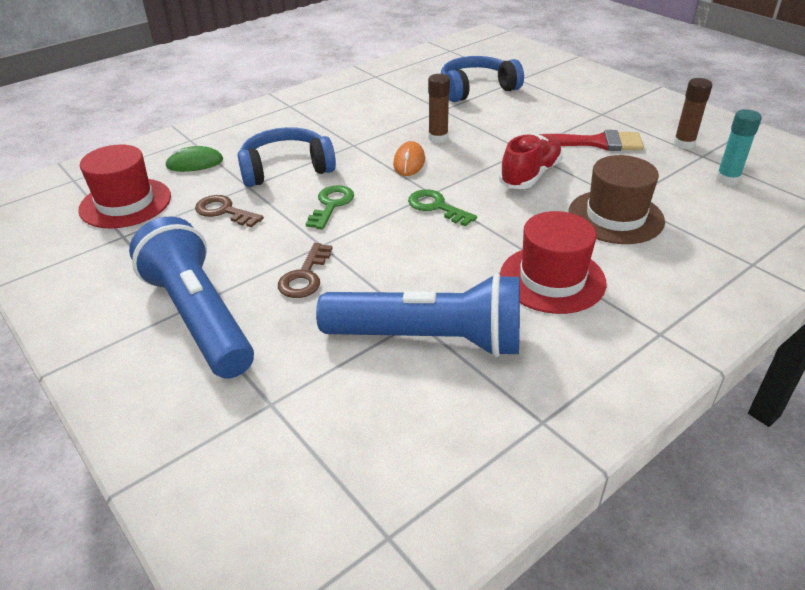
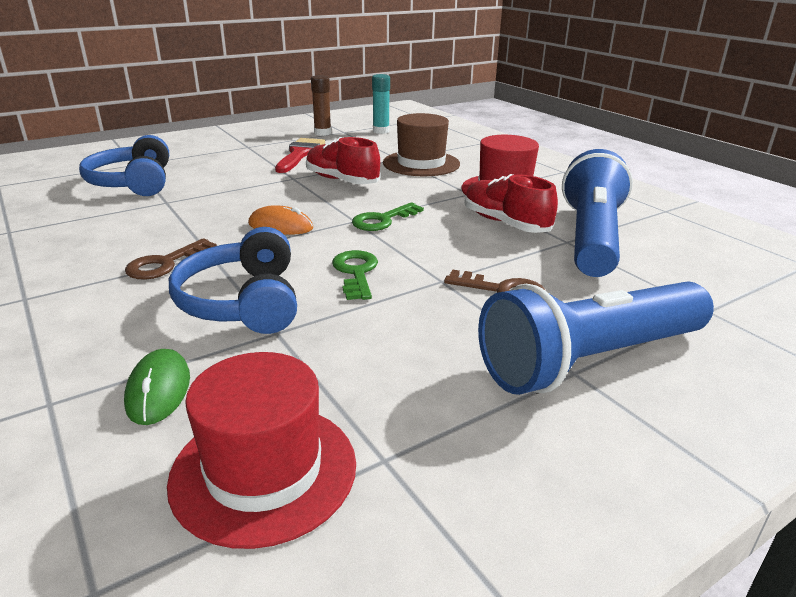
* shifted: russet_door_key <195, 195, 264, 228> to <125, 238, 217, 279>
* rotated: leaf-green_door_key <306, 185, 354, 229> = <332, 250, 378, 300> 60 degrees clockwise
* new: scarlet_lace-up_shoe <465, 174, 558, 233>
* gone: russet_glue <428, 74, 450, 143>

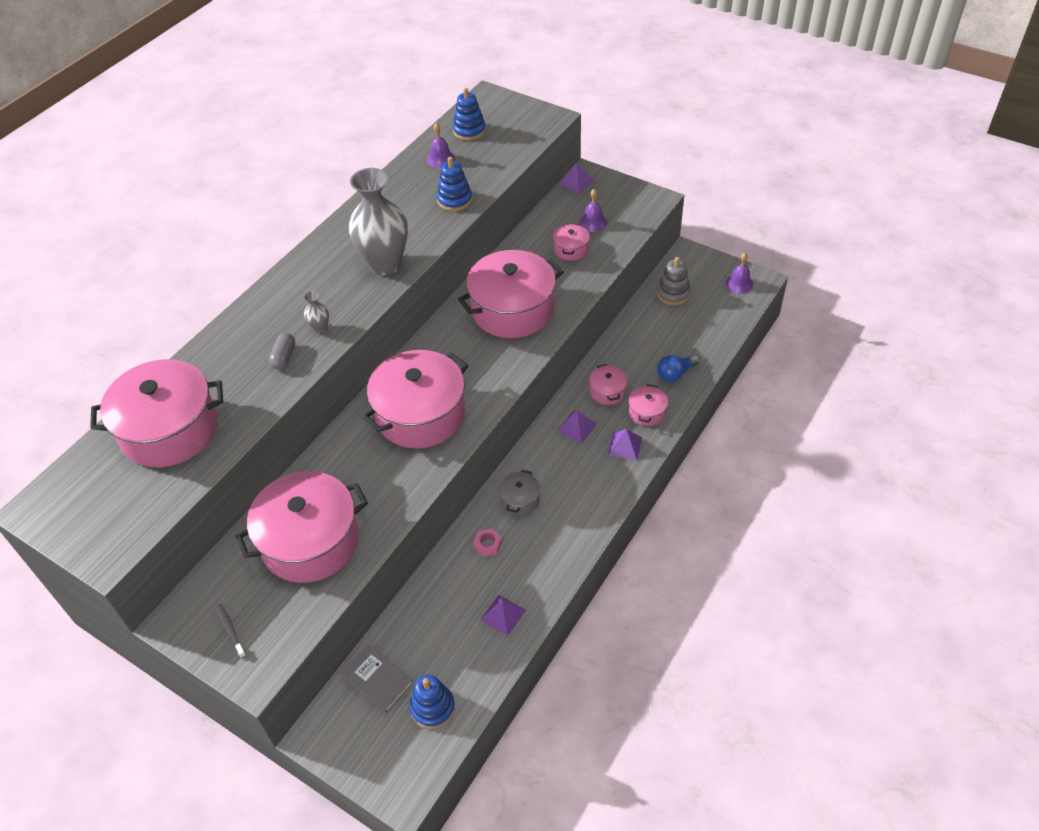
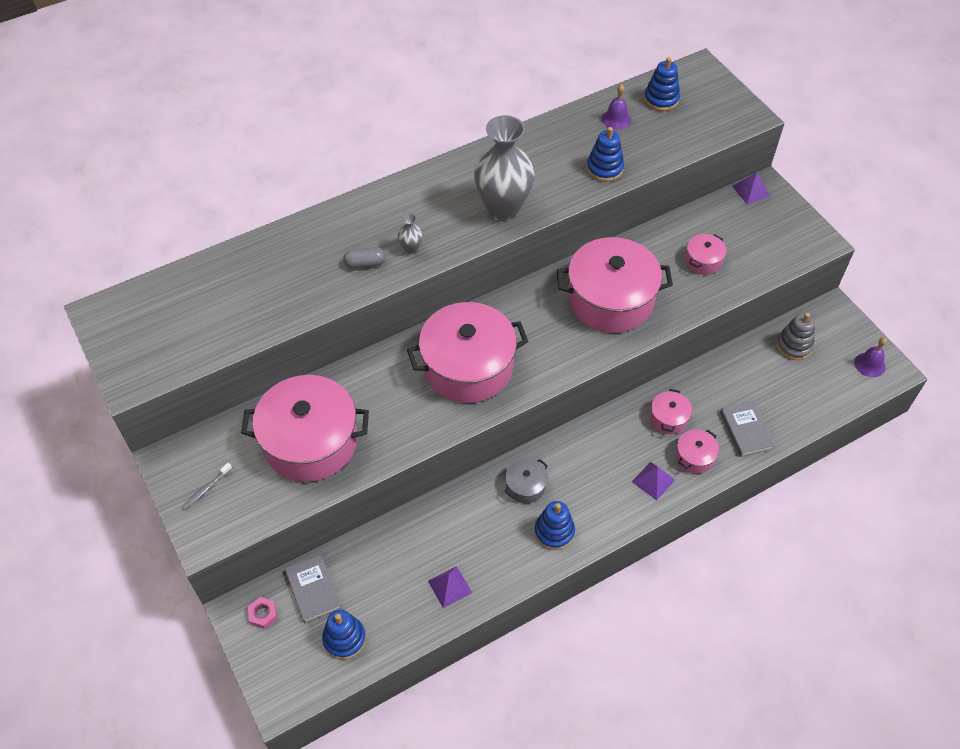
* rotated: gray_toothbrush <216, 604, 246, 658> = <182, 463, 232, 510> 135 degrees counterclockwise
* shifted: rosy_nut <473, 528, 502, 557> to <248, 597, 277, 629>
* rotated: gray_pill <269, 333, 295, 370> = <343, 247, 386, 268> 45 degrees clockwise
* new: cobalt_stacking_toy <534, 501, 575, 550>
* swapped: cobalt_lightbulb <657, 355, 699, 382> to gray_hardcover <720, 401, 775, 457>
* gone: rosy_cooking_pot <90, 359, 223, 467>
* gone: purple_solid_pyramid <557, 410, 597, 443>
* gone: purple_bell <579, 189, 607, 232>

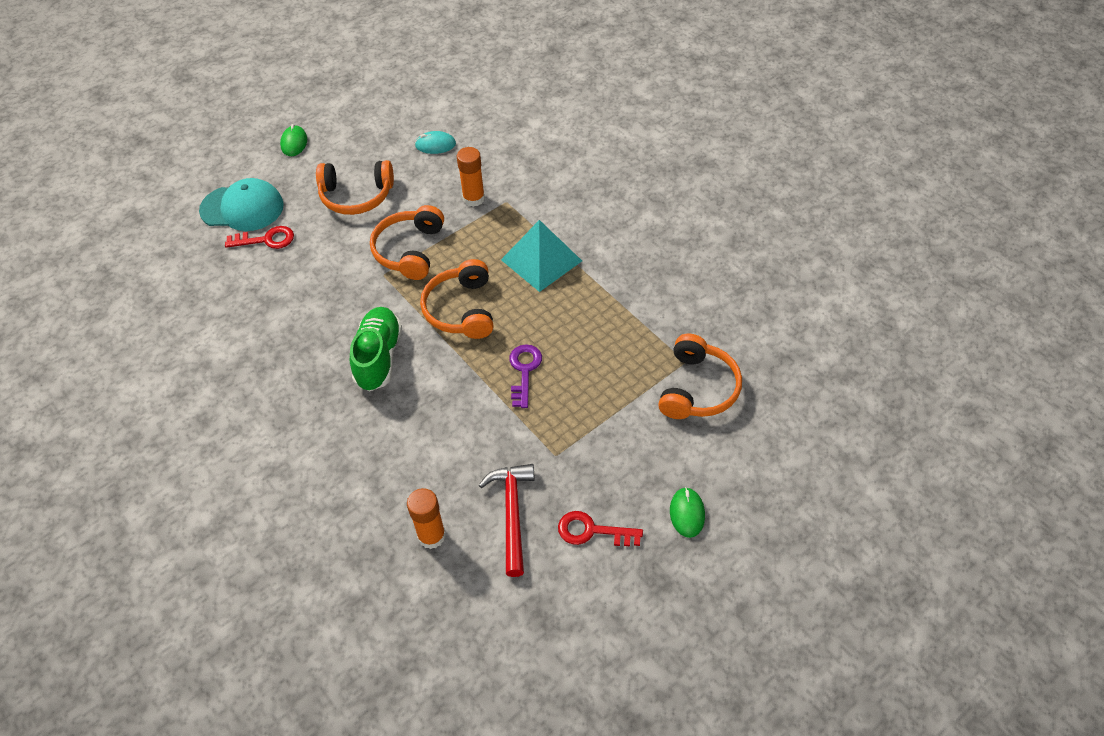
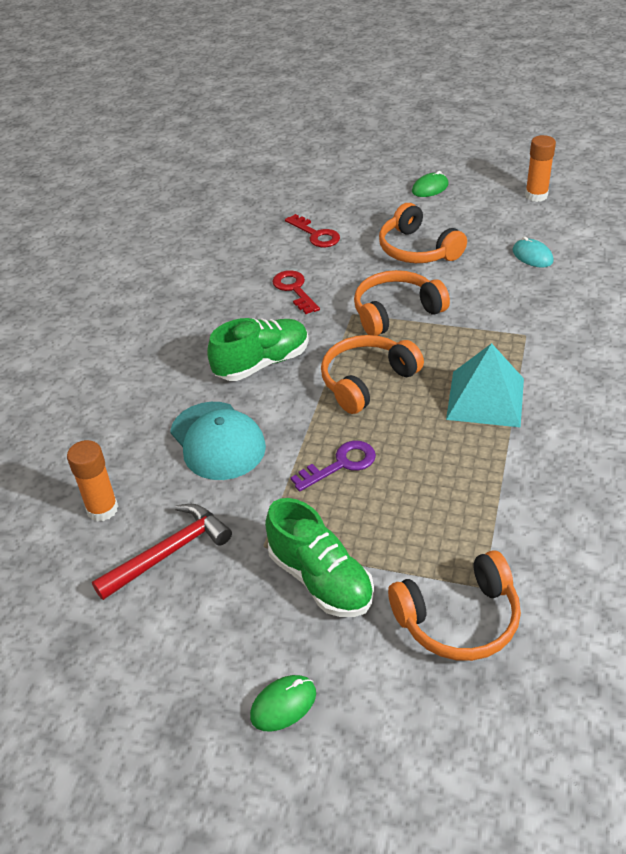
* shifted: teal_peaked_cap <199, 178, 284, 231> to <170, 402, 266, 480>
* new: leaf-green_lace-up_shoe <265, 498, 374, 617>
* shifted: scarlet_door_key <558, 511, 643, 546> to <272, 270, 320, 314>
* shifted: bright_orange_glue <457, 147, 485, 207> to <525, 135, 556, 202>

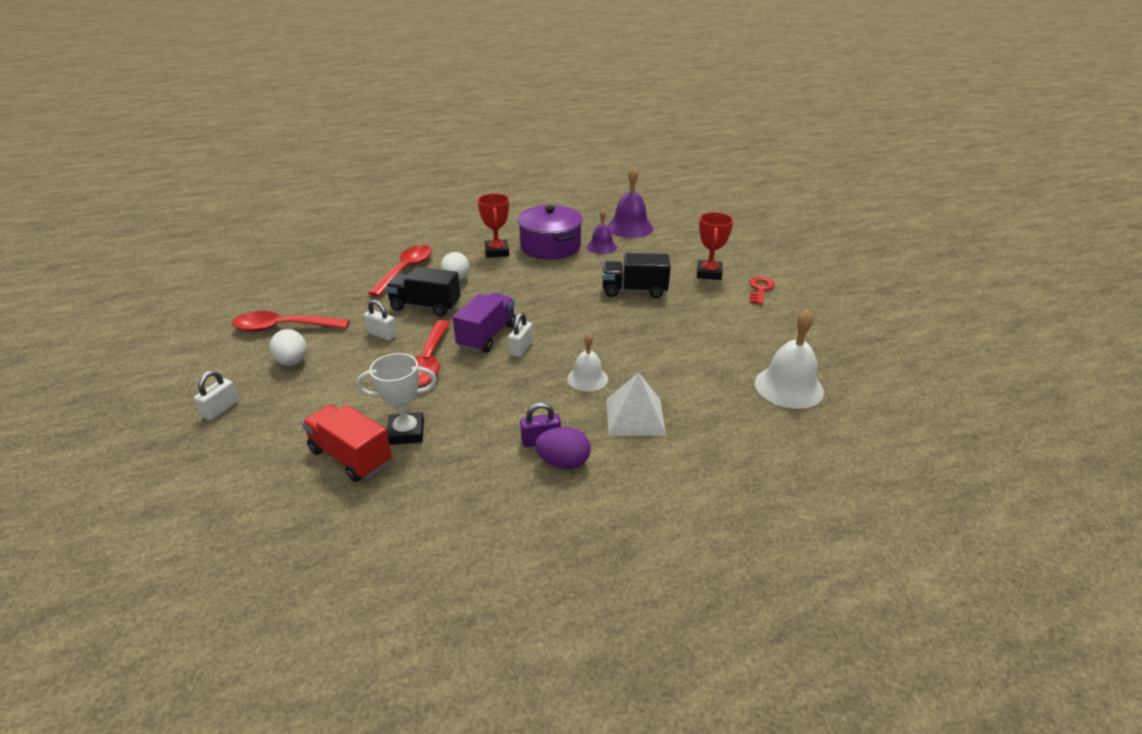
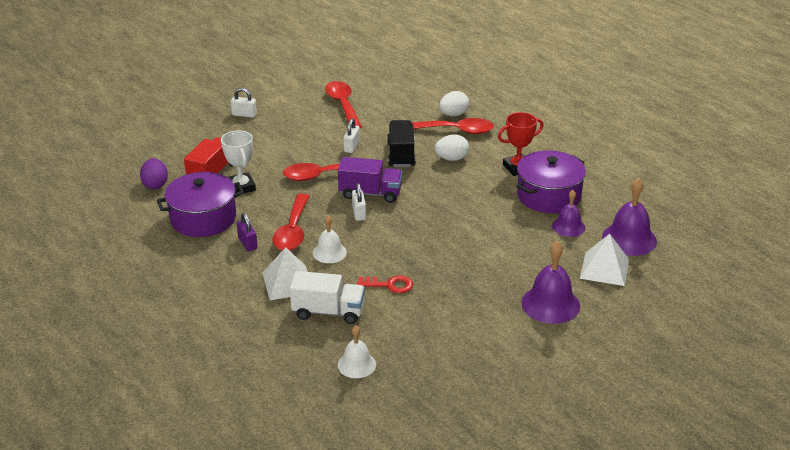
* shifted: purple_toy_egg <535, 427, 590, 469> to <140, 158, 168, 189>
* new: purple_cooking_pot <157, 172, 244, 237>
* new: scarlet_tablespoon <272, 193, 310, 251>
* new: snow-white_lorry <290, 271, 365, 324>
* scaled: snow-white_bell <755, 309, 824, 409> = <338, 325, 376, 378> x0.62
* rotated: snow-white_small_lock <508, 312, 533, 357> = <352, 183, 366, 221> 75 degrees clockwise
* shifted: scarlet_door_key <749, 277, 775, 305> to <357, 276, 413, 293>
* shifted: snow-white_toy_egg <269, 329, 307, 366> to <439, 91, 469, 116>
* swapped: scarlet_trophy <697, 212, 734, 280> to purple_bell <521, 241, 580, 324>
* new: snow-white_solid_pyramid <580, 234, 629, 286>
* gone: ebony_lorry <602, 253, 671, 298>

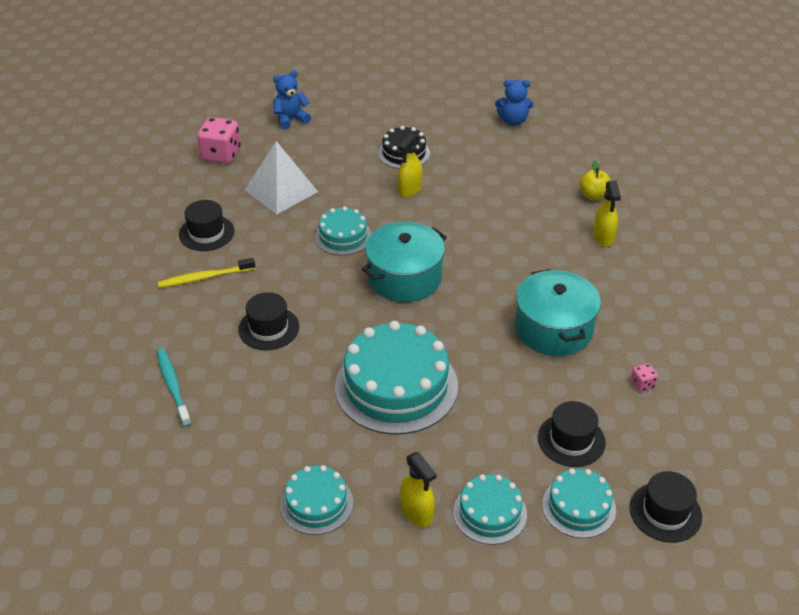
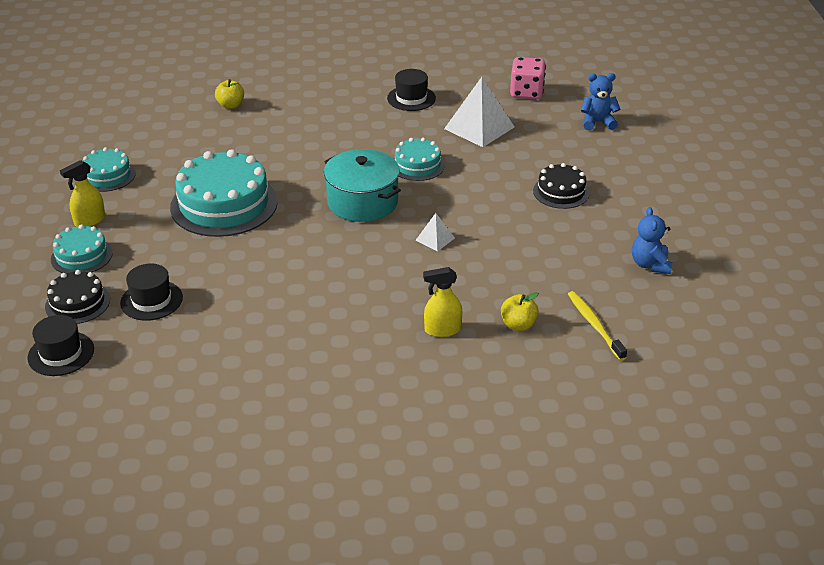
* repainted: teal_layer_cake <542, 468, 616, 538> to ebony_layer_cake <45, 270, 110, 324>
* swapped: teal_toothbrush <157, 348, 191, 427> to yellow_apple <215, 79, 244, 109>
* new: snow-white_solid_pyramid <416, 213, 455, 251>
* shifted: yellow_toothbrush <158, 258, 255, 288> to <568, 291, 627, 361>
* rotated: cobalt_stuffed_bear <273, 70, 311, 130> = <581, 73, 620, 130> 60 degrees counterclockwise
* gone: ebony_top_hat <238, 292, 299, 350>
* gone: yellow_spray_cleaner <398, 134, 422, 197>
* gone: teal_cooking_pot <515, 269, 601, 356>
* gone: rosy_die <631, 363, 658, 392>

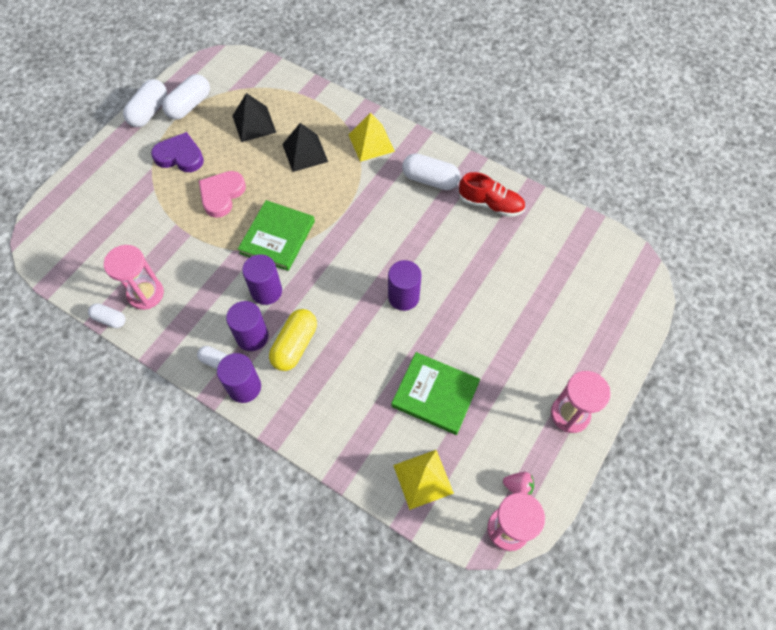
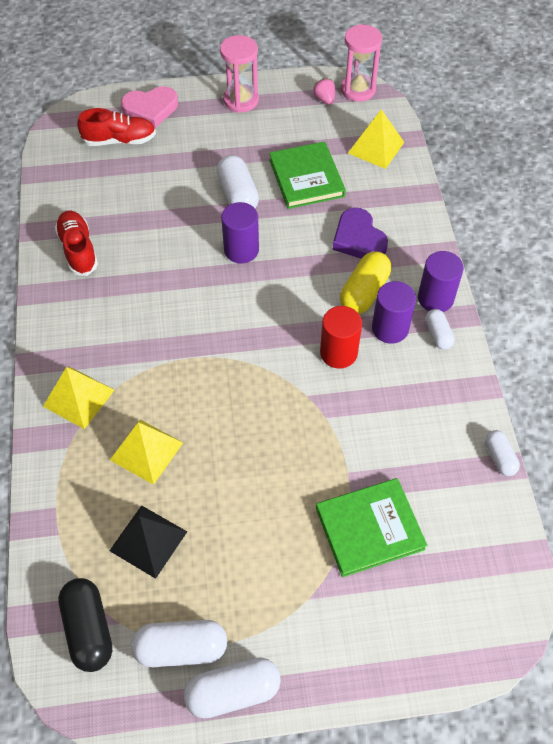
* new: ebony_pill <58, 578, 112, 672>
* new: scarlet_lace-up_shoe <77, 108, 156, 146>
* repainted: ebony_solid_pyramid <282, 123, 328, 172> to yellow_solid_pyramid <110, 420, 183, 485>
* shifted: rosy_heart_shape <199, 171, 246, 218> to <121, 86, 178, 128>
* shifted: snow-white_pill <402, 153, 461, 190> to <217, 155, 259, 208>
* shifted: leaf-green_hardcover <238, 200, 315, 271> to <316, 478, 427, 577>
* repainted: purple_solid_cylinder <242, 254, 282, 305> to scarlet_solid_cylinder <320, 306, 362, 368>
* shifted: purple_heart_shape <151, 132, 204, 172> to <332, 208, 388, 259>
* rotated: yellow_pill <269, 309, 317, 371> = <340, 251, 391, 314> 45 degrees counterclockwise
* gone: rosy_sandglass <104, 245, 164, 310>

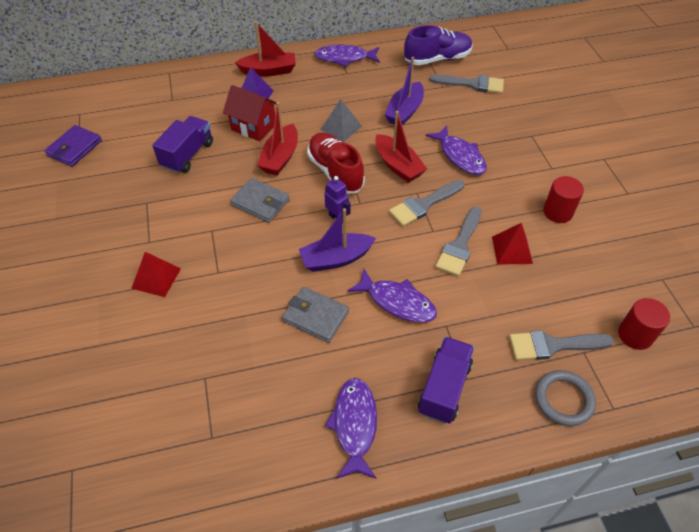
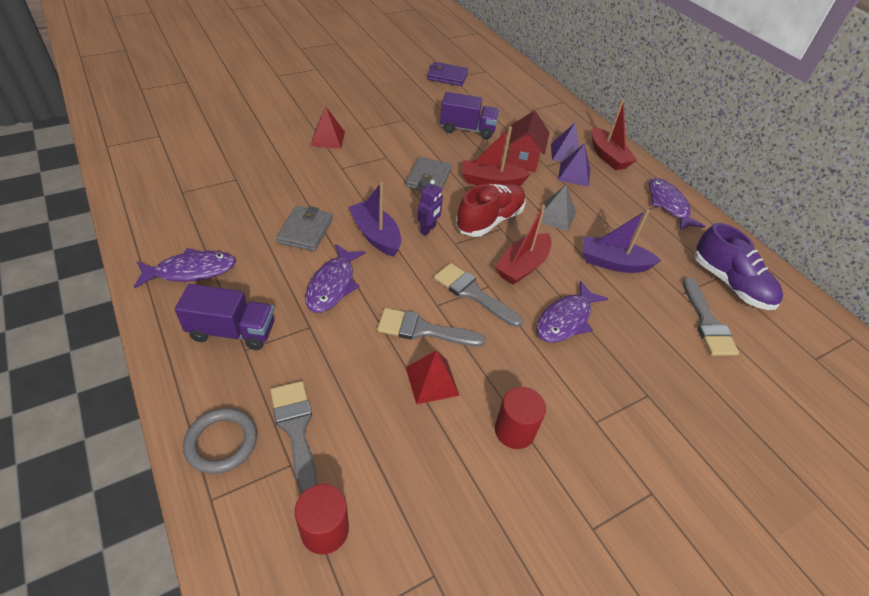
* new: purple_solid_pyramid <558, 143, 590, 187>

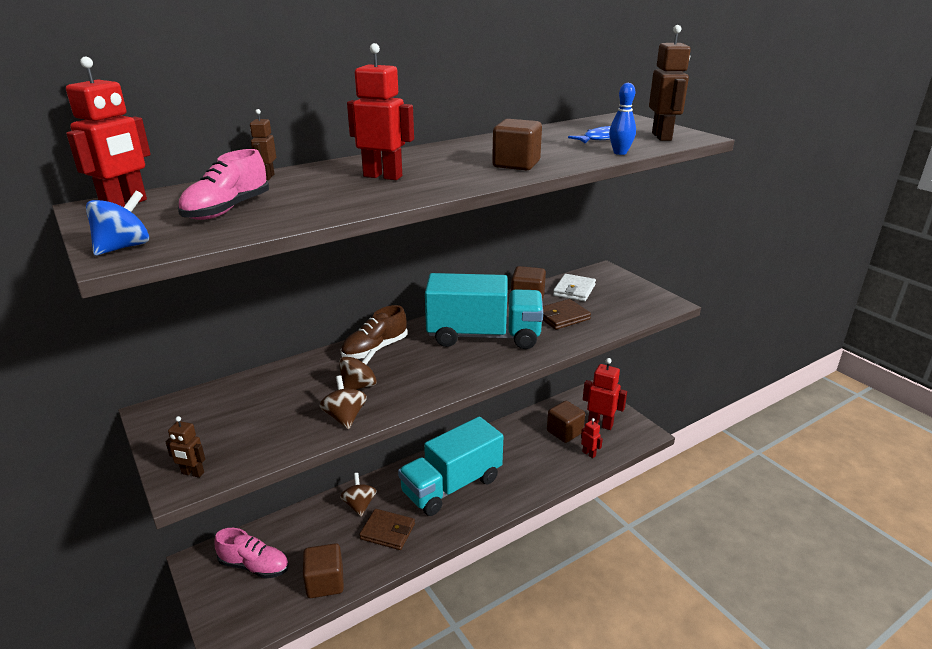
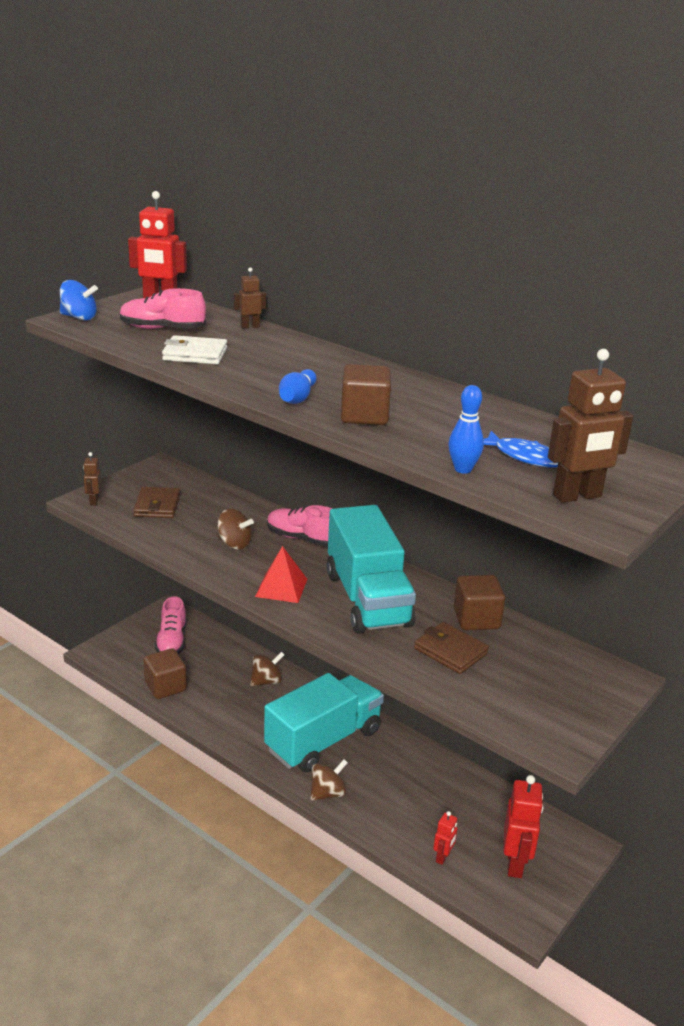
* shifted: russet_card_wallet <359, 509, 415, 550> to <133, 487, 180, 518>
* shifted: snow-white_card_wallet <553, 274, 596, 301> to <162, 335, 227, 364>
* new: scarlet_solid_pyramid <255, 546, 307, 603>
* rotated: teal_lorry <398, 416, 503, 516> = <264, 673, 384, 772> 105 degrees clockwise
* repainted: russet_lace-up_shoe <341, 305, 408, 359> to rosy_lace-up_shoe <267, 505, 333, 547>
* new: cobalt_bowling_pin <279, 369, 317, 404>
* shifted: russet_whirligig <319, 375, 367, 430> to <311, 759, 348, 801>
* gone: scarlet_toy_robot <347, 43, 414, 180>
* gone: russet_block <547, 401, 585, 443>

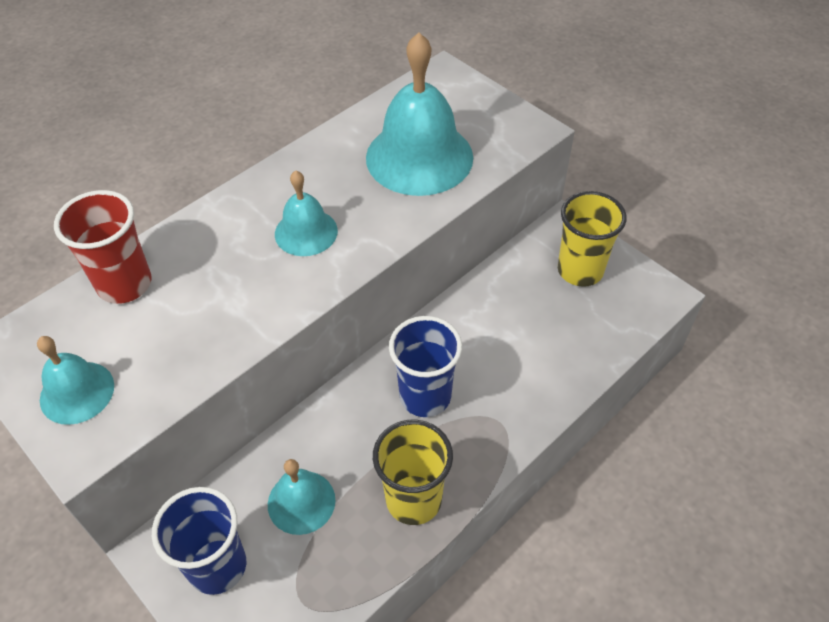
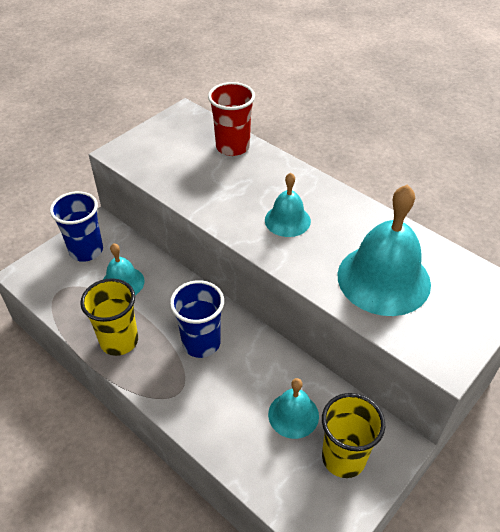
* shifted: teal_bell <37, 336, 114, 425> to <268, 378, 319, 439>

